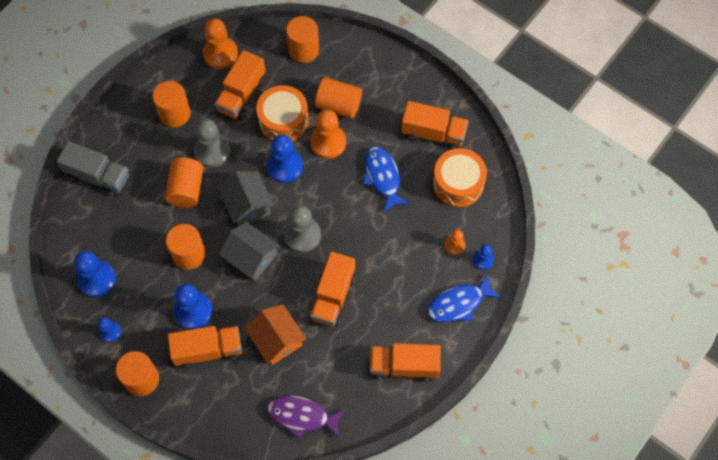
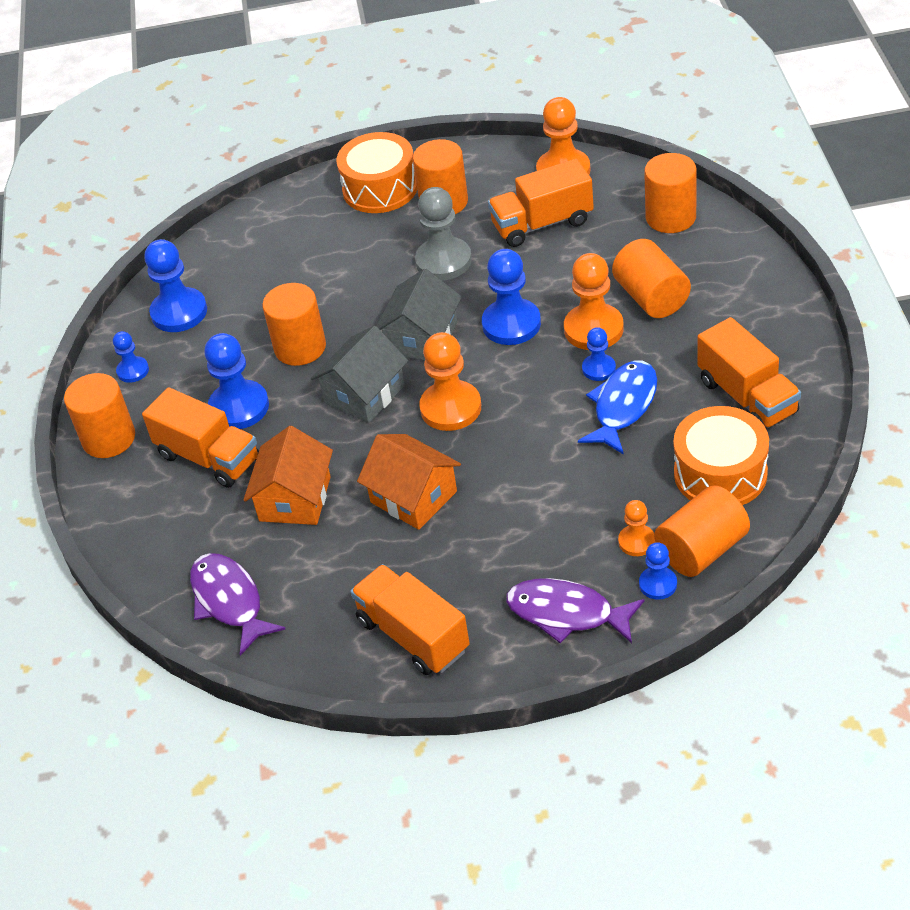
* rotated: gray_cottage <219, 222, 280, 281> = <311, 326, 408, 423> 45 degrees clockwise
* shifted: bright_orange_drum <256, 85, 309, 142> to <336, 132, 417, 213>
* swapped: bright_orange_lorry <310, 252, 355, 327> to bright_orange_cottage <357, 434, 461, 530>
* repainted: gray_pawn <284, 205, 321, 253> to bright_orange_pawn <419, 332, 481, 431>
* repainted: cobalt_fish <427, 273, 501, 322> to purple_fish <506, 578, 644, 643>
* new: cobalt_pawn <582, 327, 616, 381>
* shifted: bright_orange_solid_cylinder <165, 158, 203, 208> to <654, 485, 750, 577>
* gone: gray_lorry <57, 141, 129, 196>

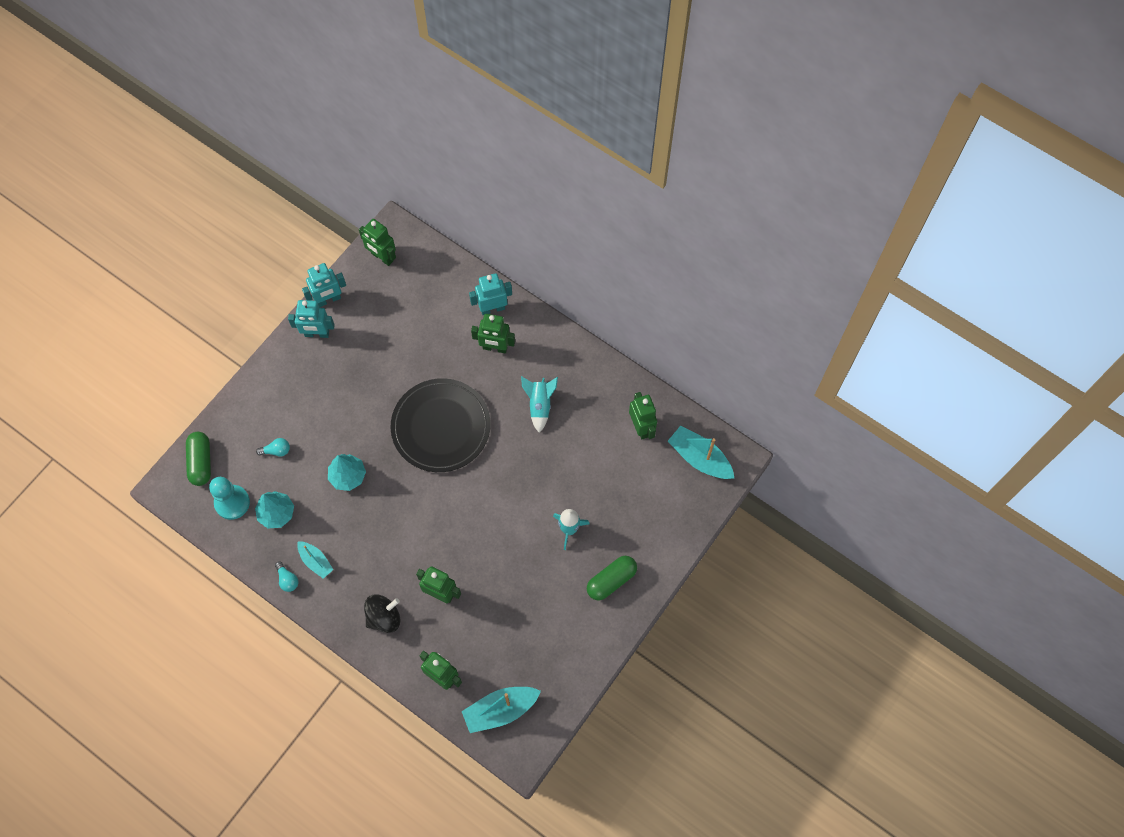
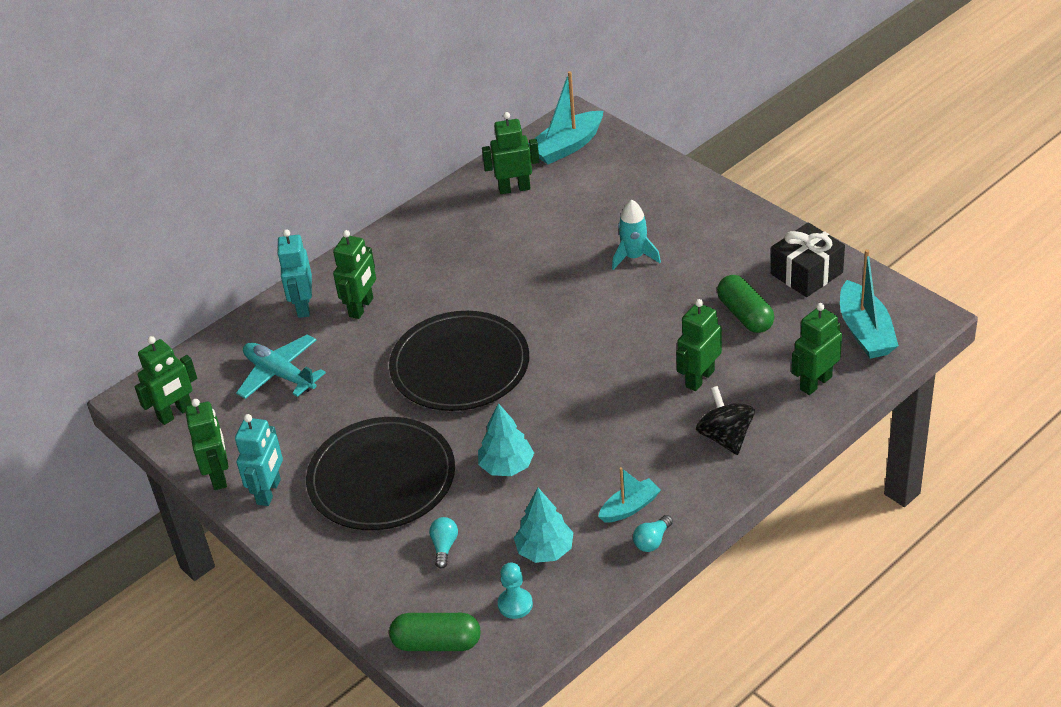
* repainted: teal_toy_robot <302, 263, 346, 307> to leaf-green_toy_robot <185, 399, 228, 490>
* new: teal_plane <236, 334, 326, 399>
* new: ebony_flat_dish <306, 417, 455, 530>
* scaled: teal_pawn <209, 477, 250, 520> = <498, 563, 533, 619> x0.63
* rotated: teal_lightbulb <275, 561, 298, 592> = <633, 515, 673, 552> 150 degrees clockwise
* shifted: leaf-green_pill <587, 556, 637, 601> to <717, 275, 774, 333>
* new: ebony_wrapped_gift <771, 222, 845, 297>
* gone: teal_toy_rocket <521, 376, 558, 433>

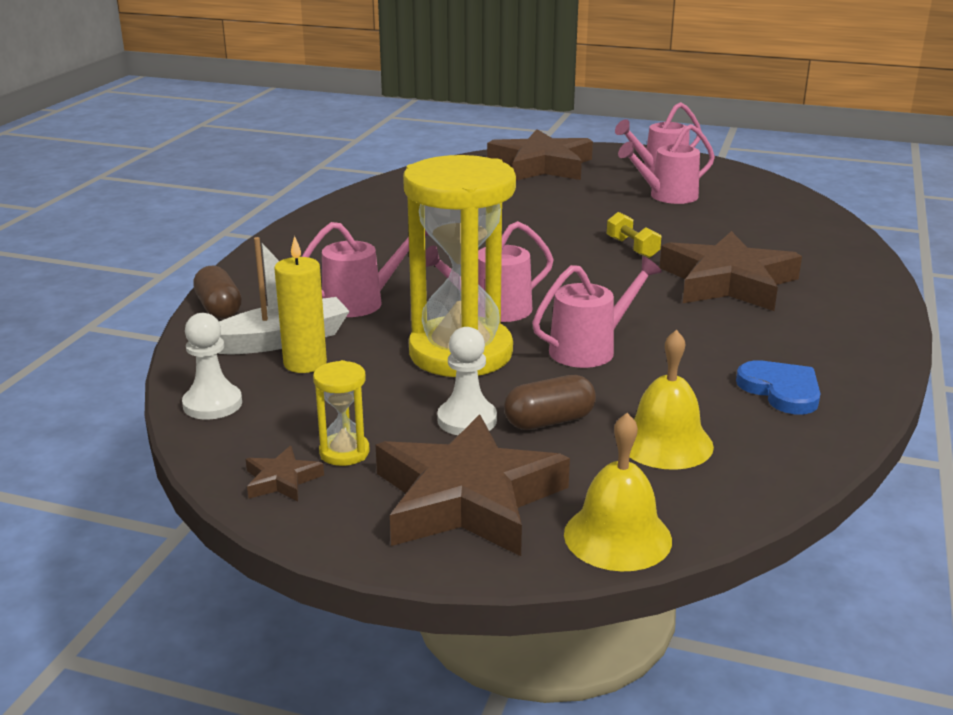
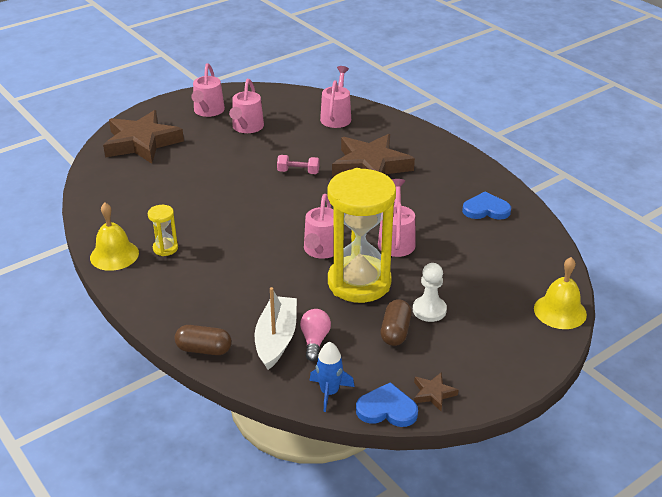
* shifted: yellow_bell <629, 330, 714, 470> to <90, 203, 139, 271>
* shifted: yellow_sandglass <313, 360, 370, 466> to <148, 205, 178, 256>
* repainted: yellow_free_weight <607, 212, 661, 258> to rosy_free_weight <277, 155, 320, 174>
* swapped: yellow_pillar_candle <274, 236, 327, 373> to rosy_lightbulb <300, 309, 331, 361>
* swapped: snow-white_pawn <182, 313, 242, 420> to cobalt_toy_rocket <310, 342, 354, 412>
* shifted: rosy_watering_pot <302, 222, 429, 317> to <320, 66, 351, 128>
* new: cobalt_heart_shape <356, 382, 418, 427>
* shifted: russet_pill <504, 375, 596, 430> to <381, 299, 412, 346>
* gone: russet_five-pointed_star <376, 415, 570, 556>

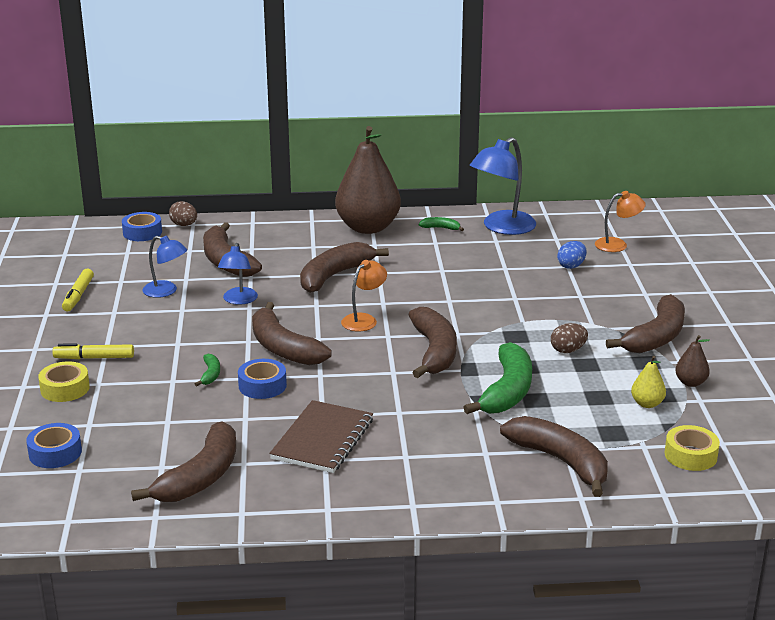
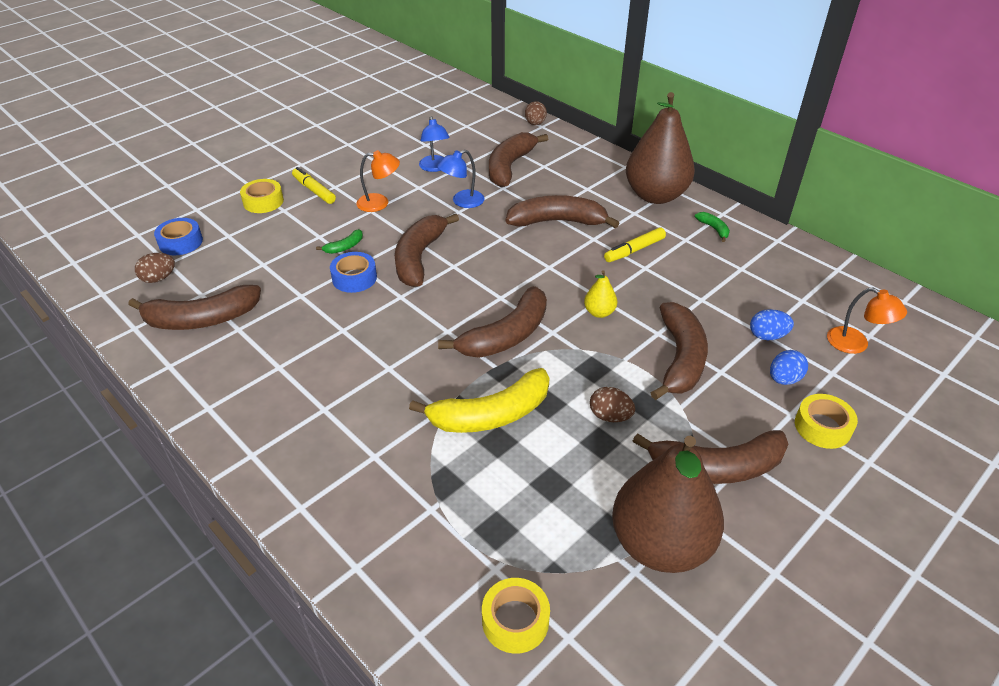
* new: russet_toy_egg <135, 253, 175, 283>
* shifted: bright_orange_reading_lamp <341, 260, 387, 331> to <356, 150, 400, 212>
* repainted: leaf-green_toy_banana <463, 342, 532, 414> to yellow_toy_banana <409, 368, 550, 433>
* shifted: yellow_toy_pear <631, 356, 666, 408> to <584, 270, 617, 318>
* shifted: yellow_felt_pen <62, 268, 94, 311> to <604, 227, 666, 262>
* scaled: russet_toy_pear <675, 335, 710, 387> = <612, 436, 724, 573> x2.42
* shifted: russet_toy_banana <500, 416, 608, 497> to <651, 302, 708, 400>
* new: cobalt_toy_egg <770, 350, 808, 385>
* new: yellow_roll_of_tape <795, 394, 858, 449>
* gone: cobalt_roll_of_tape <122, 212, 162, 241>
* gone: russet_notepad <269, 400, 373, 473>
* gone: cobalt_reading_lamp <469, 137, 536, 235>

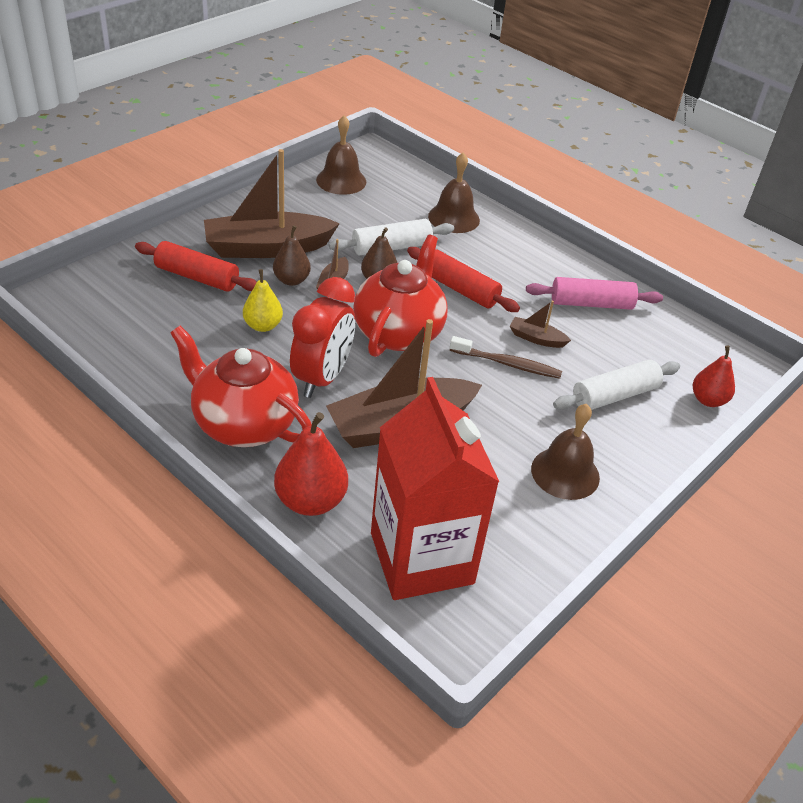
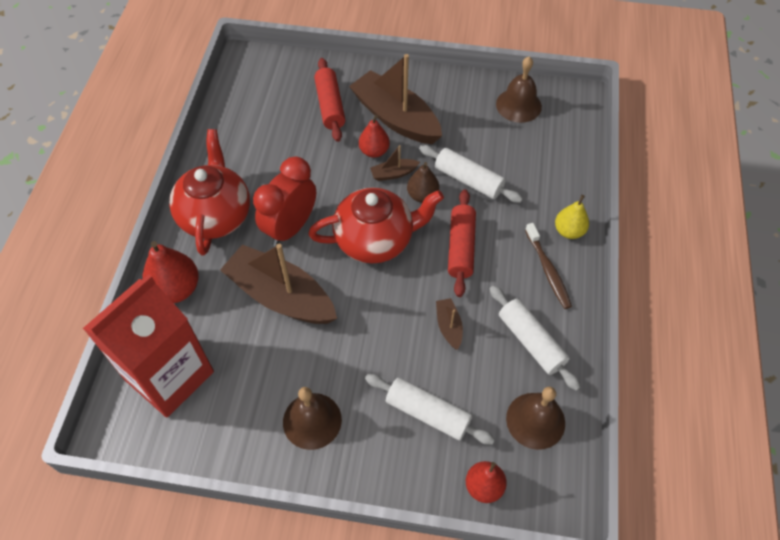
* rotated: scarlet_clock <290, 277, 355, 398> = <253, 157, 316, 246> 135 degrees clockwise
* repainted: russet_toy_pear <273, 225, 311, 286> to scarlet_toy_pear <359, 115, 390, 158>
* repainted: rosy_rolling_pin <526, 277, 663, 310> to snow-white_rolling_pin <490, 285, 581, 391>
* shifted: russet_bell <428, 153, 480, 233> to <506, 387, 565, 450>
* shifted: russet_toothbrush <450, 336, 562, 379> to <525, 223, 572, 309>
* shifted: yellow_toy_pear <243, 269, 283, 332> to <555, 195, 589, 239>

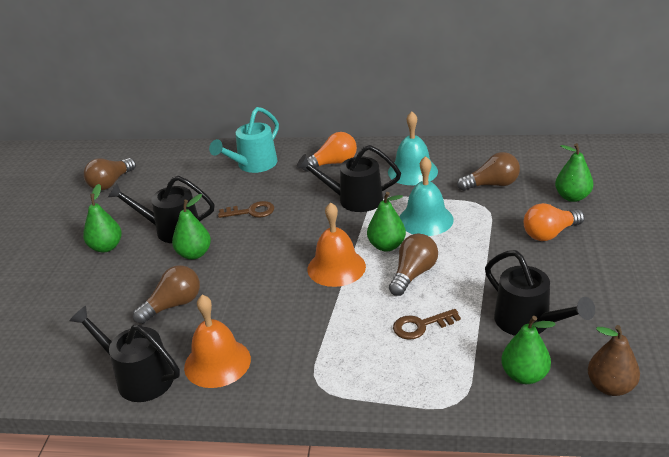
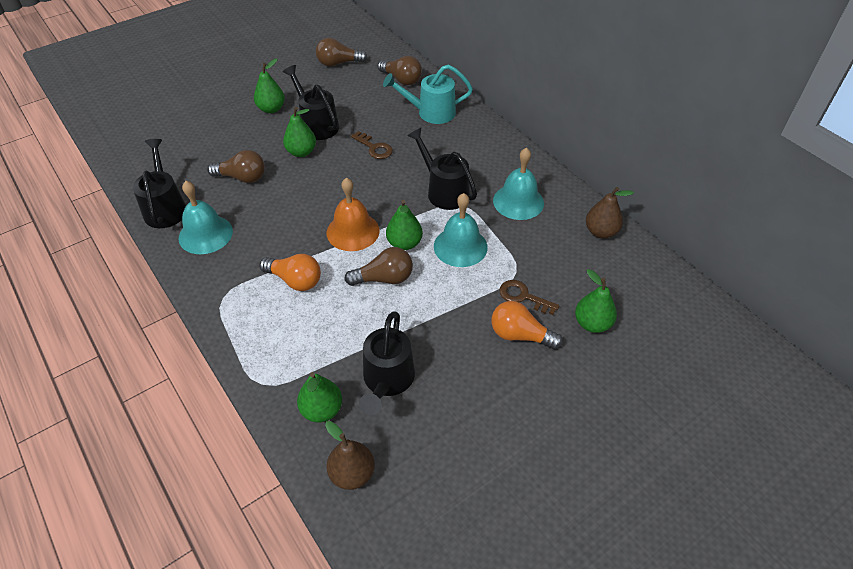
* repainted: bright_orange_bell <184, 295, 251, 388> to teal_bell <178, 181, 233, 254>
* shifted: bright_orange_lightbulb <302, 132, 357, 172> to <260, 254, 321, 291>
* shifted: russet_lightbulb <457, 152, 520, 191> to <378, 56, 422, 85>
* shifted: russet_door_key <393, 309, 461, 340> to <499, 280, 559, 315>
* new: russet_toy_pear <586, 187, 634, 238>

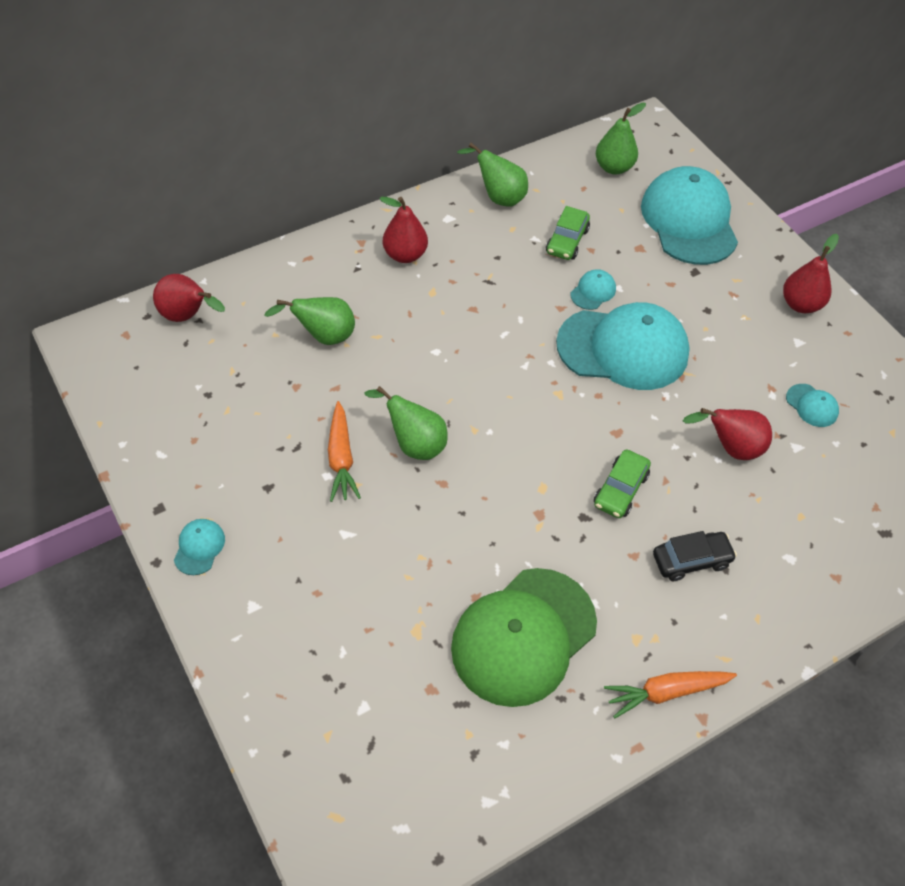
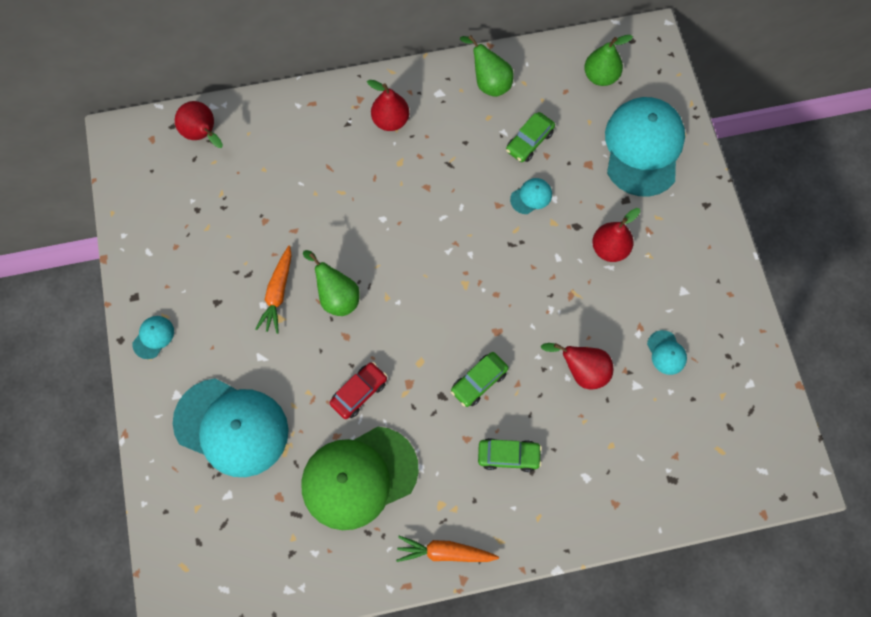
* shifted: teal_peaked_cap <556, 302, 690, 390> to <173, 378, 289, 477>
* new: scarlet_car <330, 362, 387, 419>
* repainted: ebony_car <653, 531, 737, 581> to leaf-green_car <478, 438, 542, 472>
* shifted: scarlet_toy_pear <783, 234, 839, 313> to <592, 208, 640, 262>
* gone: leaf-green_toy_pear <264, 297, 355, 345>

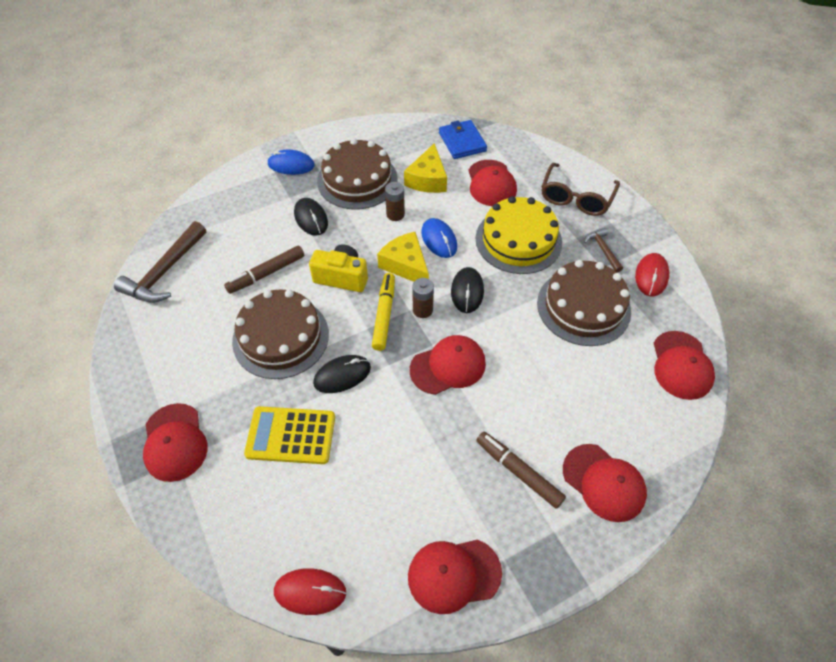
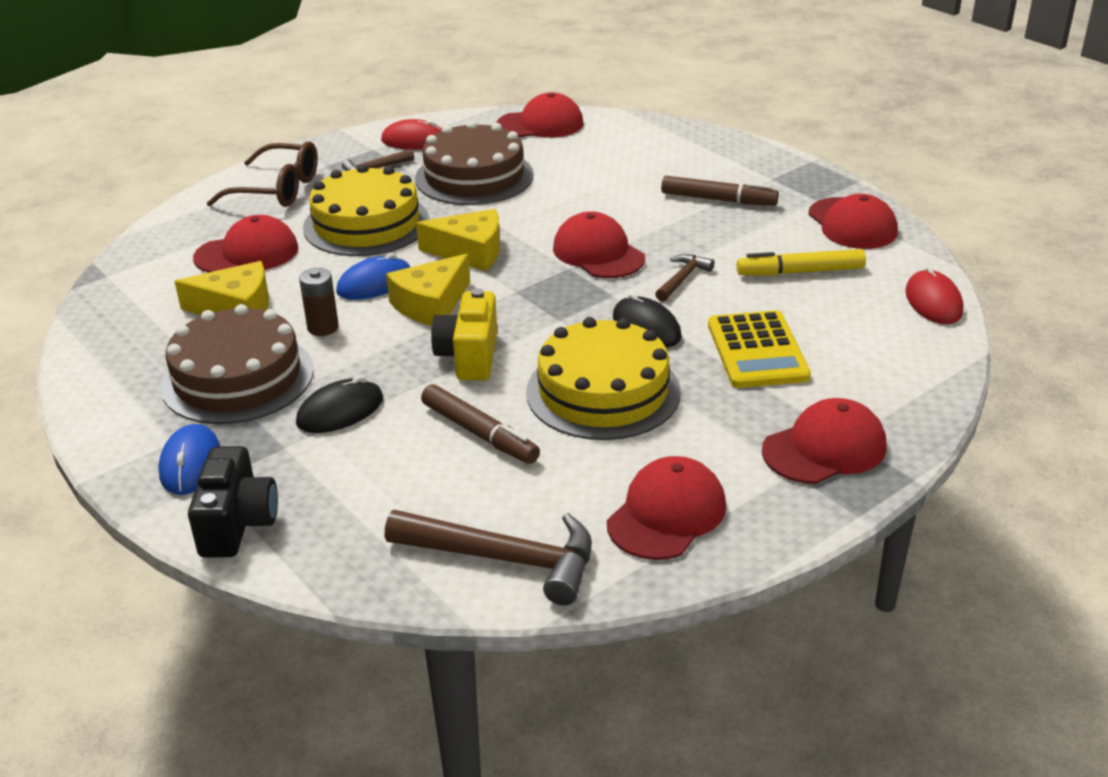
* new: ebony_camera <188, 446, 278, 558>
* swapped: ebony_mouse <451, 267, 484, 313> to yellow_piece_of_cheese <416, 209, 500, 271>
* repainted: russet_layer_cake <232, 289, 329, 379> to yellow_layer_cake <526, 317, 681, 440>
* shifted: scarlet_peaked_cap <563, 444, 647, 522> to <607, 456, 726, 560>
* new: russet_hammer <655, 254, 714, 302>
* rotated: russet_felt_pen <476, 432, 566, 509> = <661, 176, 779, 206> 105 degrees counterclockwise
* shifted: yellow_felt_pen <372, 273, 395, 351> to <737, 249, 866, 276>
* gone: russet_battery <412, 278, 434, 318>
* gone: cobalt_card_wallet <439, 120, 487, 159>

